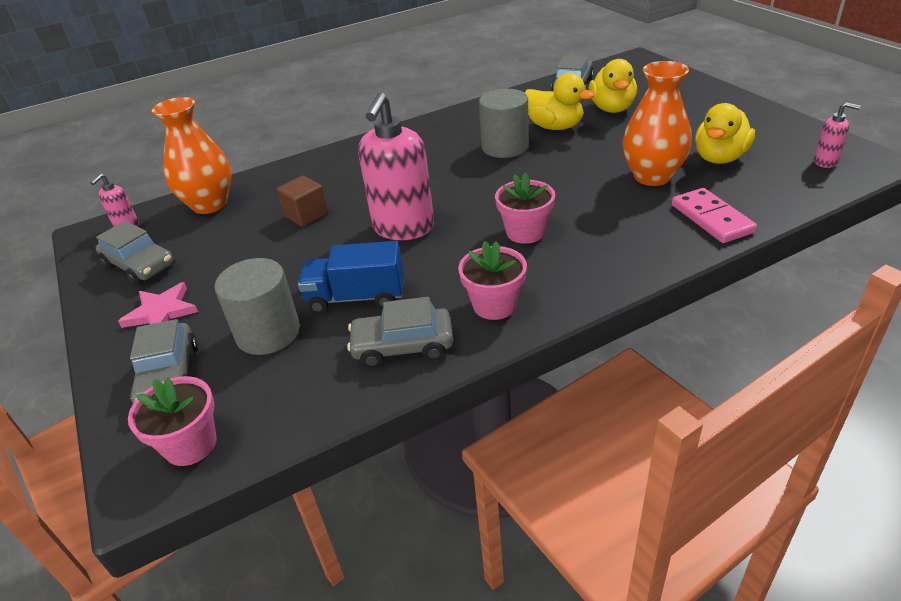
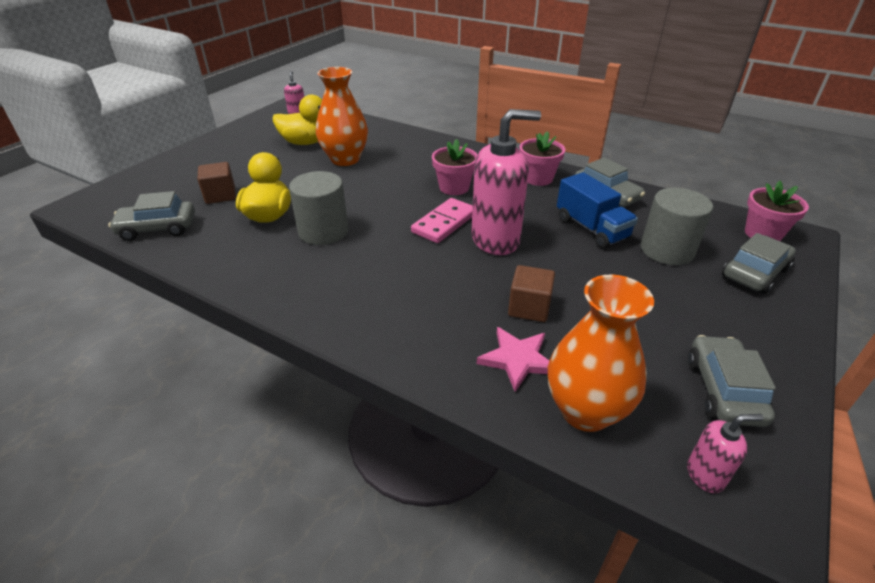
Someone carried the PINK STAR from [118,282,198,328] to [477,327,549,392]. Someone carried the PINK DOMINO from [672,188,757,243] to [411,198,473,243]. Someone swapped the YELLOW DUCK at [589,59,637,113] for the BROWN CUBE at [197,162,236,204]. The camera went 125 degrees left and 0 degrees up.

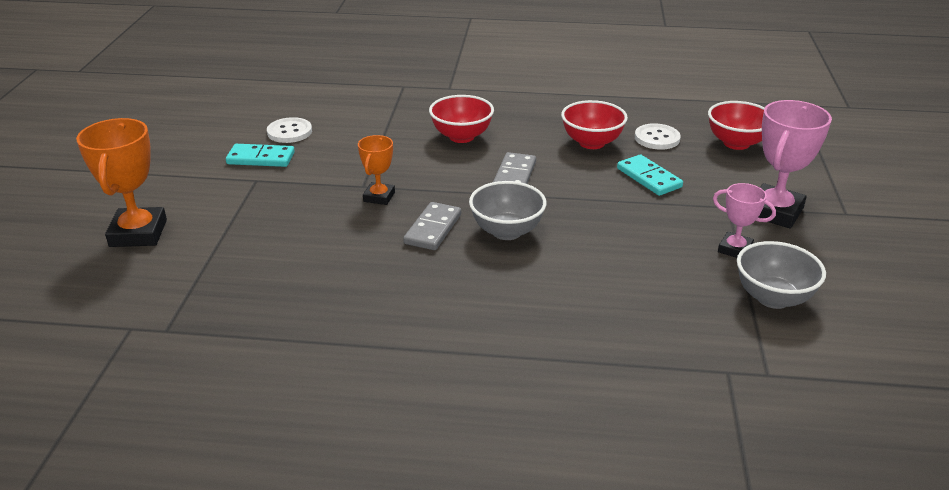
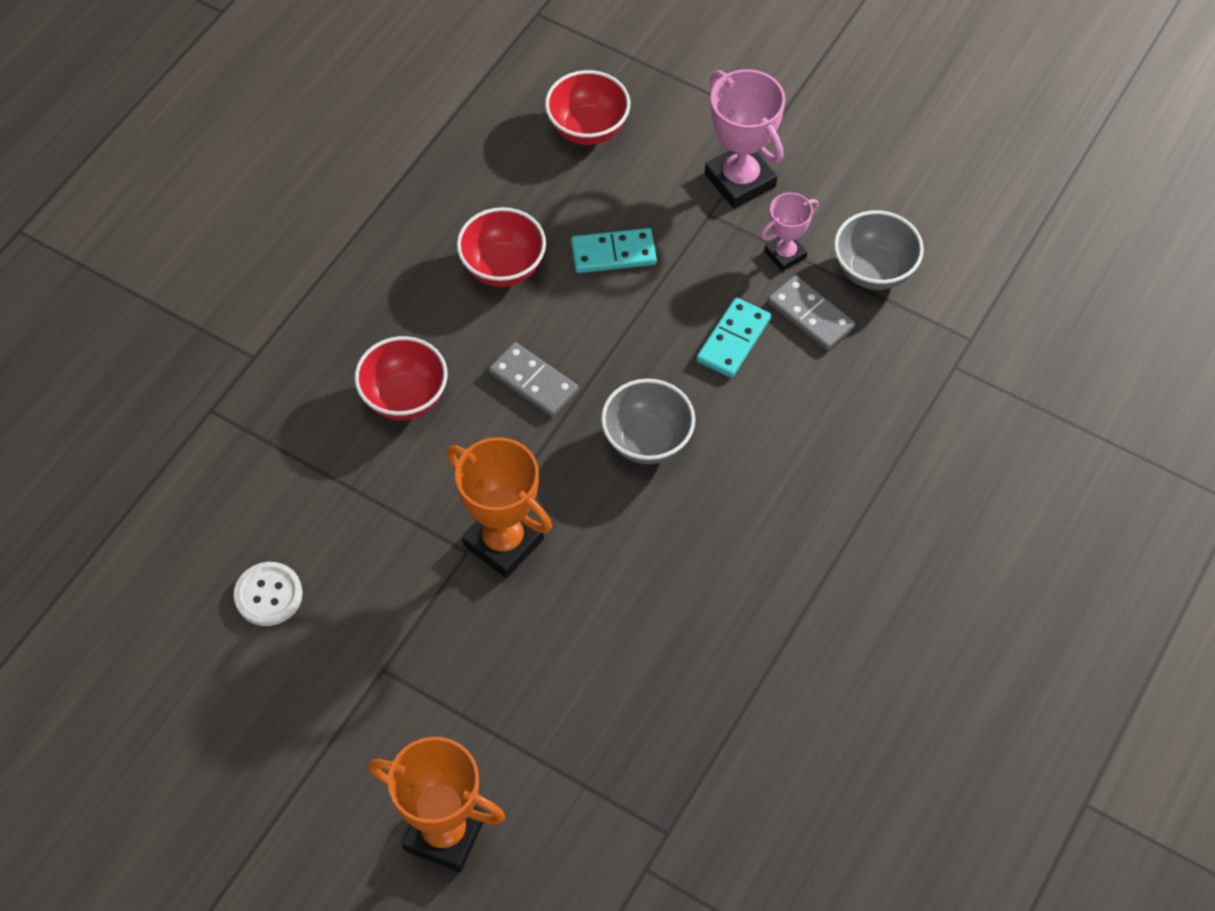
Someone took away the WHITE BUTTON at [635,123,681,150]. Someone carried the TURQUOISE DOMINO from [226,144,295,167] to [697,298,771,378]. Someone carried the GREY DOMINO from [403,202,461,250] to [768,275,855,350]. Someone scaled the ORANGE TROPHY at [358,135,395,205] by 1.74. The camera went 65 degrees left and 25 degrees up.

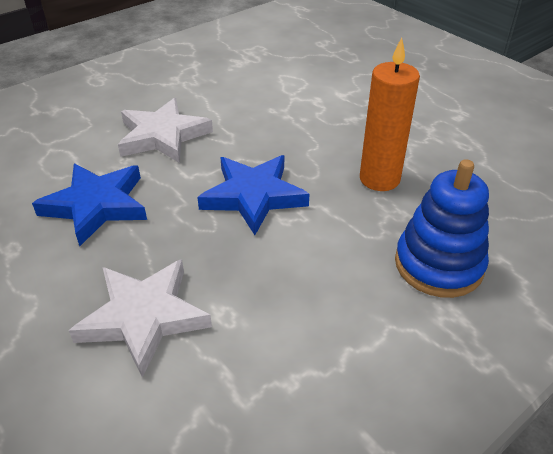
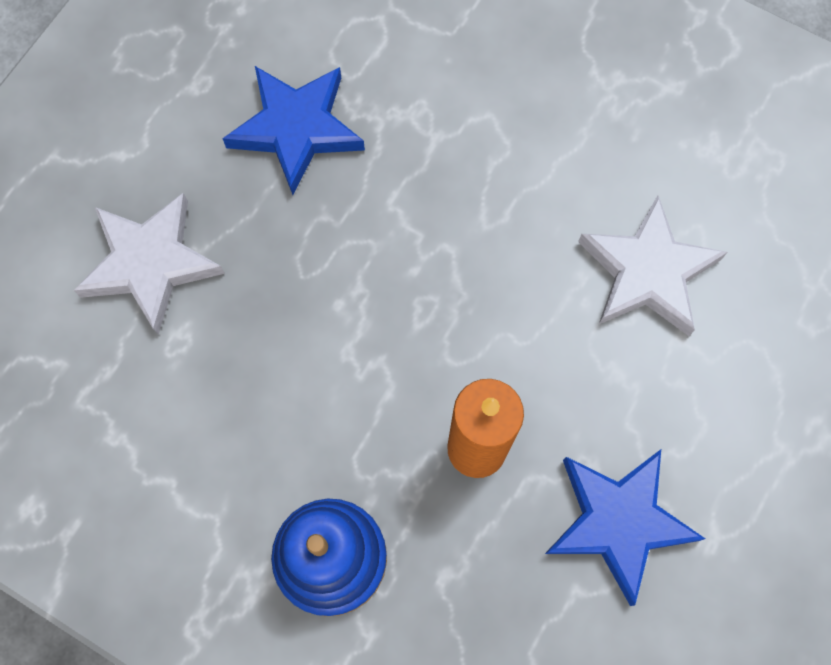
Someone carried the WHITE STAR from [118,98,213,163] to [578,195,727,336]. Someone carried the BLUE STAR from [197,155,309,235] to [545,449,705,606]. The camera went 70 degrees right and 30 degrees up.

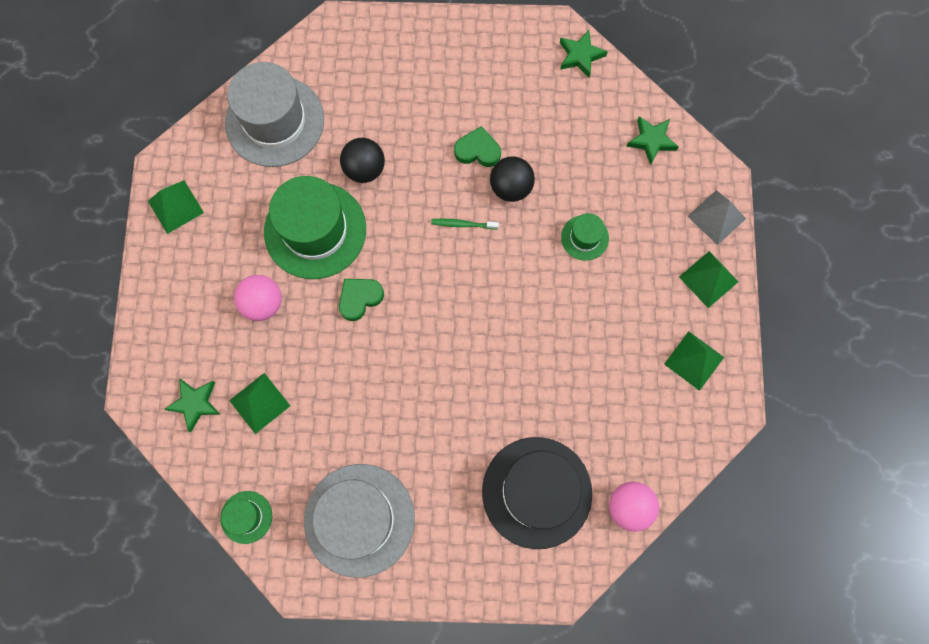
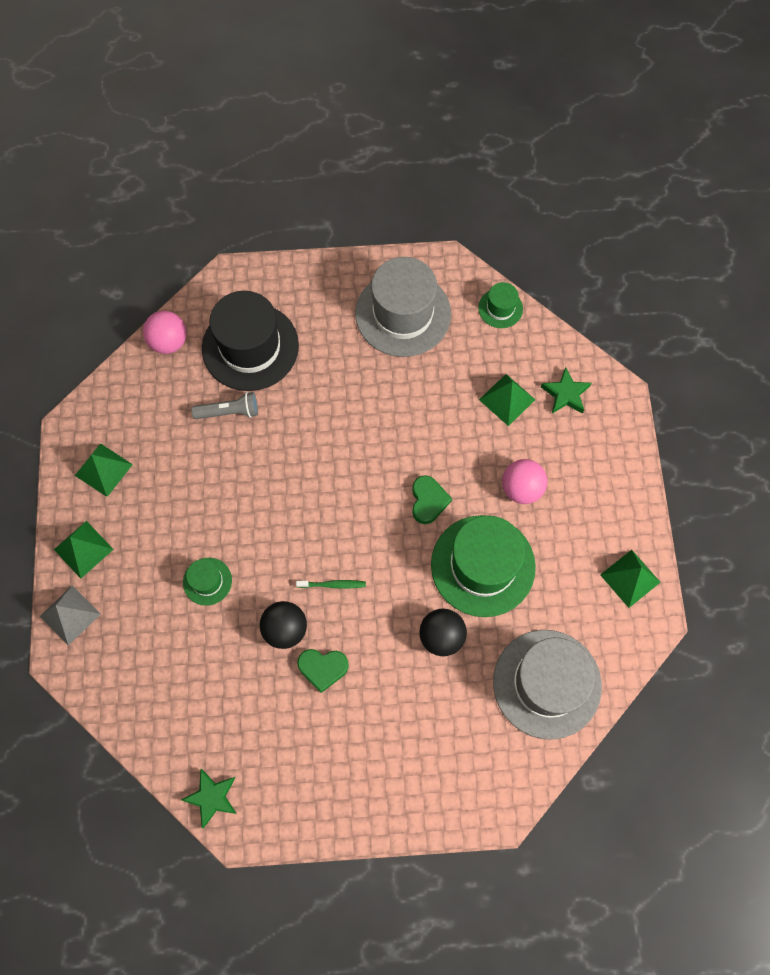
Someone took away the GREEN STAR at [626,116,678,165]. Someone put down the GREY FLASHLIGHT at [191,392,258,419]. Someone rotated the GREEN HEART at [339,279,384,321] by 45 degrees counterclockwise. The camera went 175 degrees right and 5 degrees down.

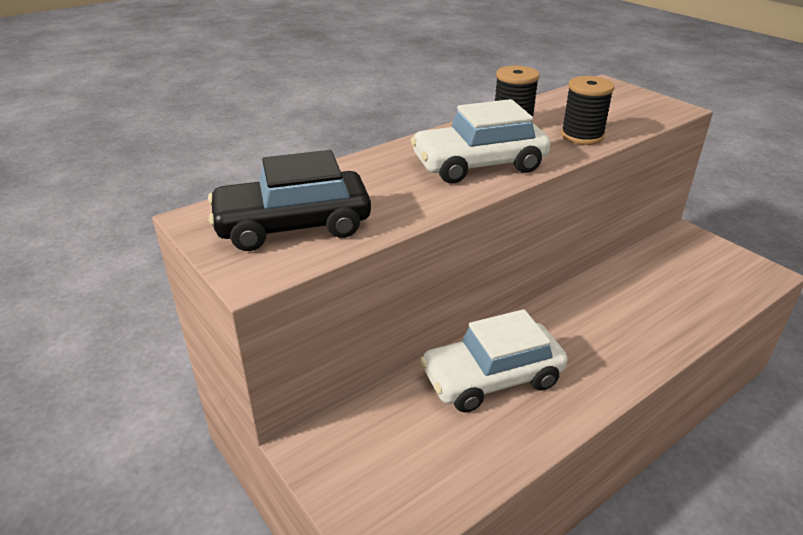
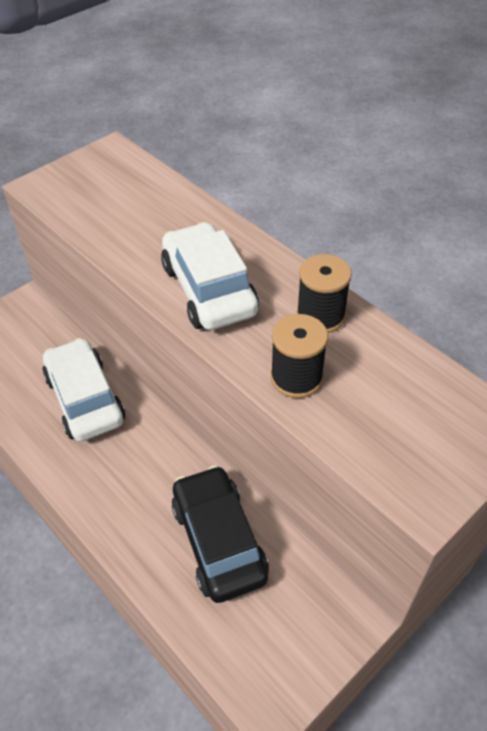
Someone carried the BLACK CAR from [208,150,371,251] to [171,465,269,603]. The camera went 85 degrees right and 15 degrees up.

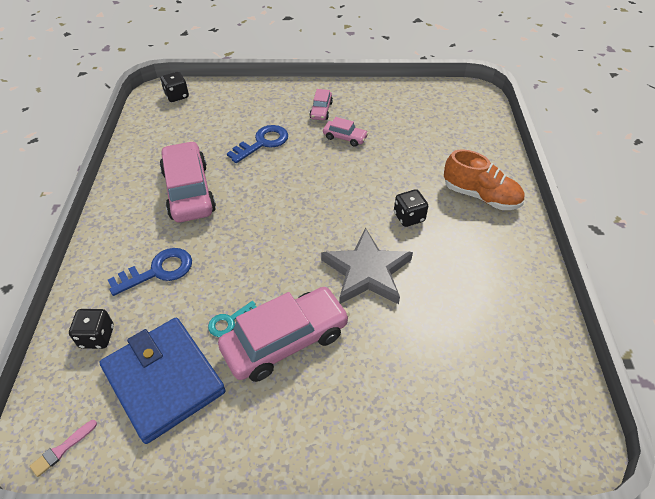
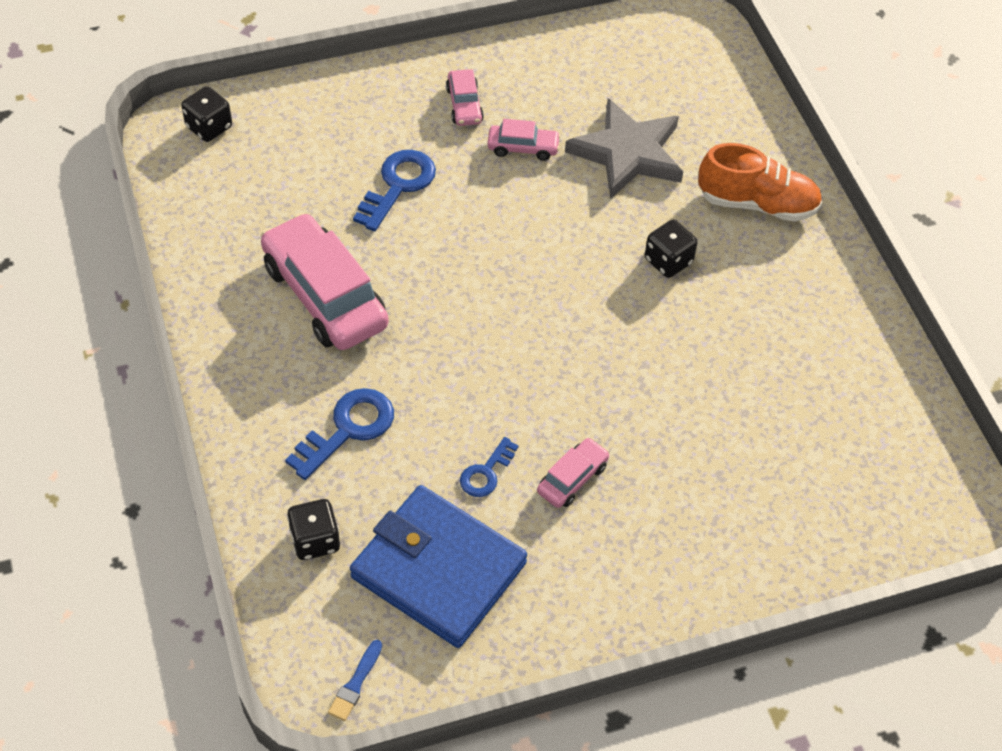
Someone carried the GREY STAR from [321,227,413,304] to [565,98,683,198]. Someone repainted the PINK BRUSH at [30,420,97,477], which became the BLUE BRUSH at [328,640,382,721]. Someone repainted the TURQUOISE KEY at [208,301,257,337], which became the BLUE KEY at [460,437,518,497]. Someone scaled the PINK CAR at [218,287,350,382] by 0.48. The camera went 20 degrees left and 5 degrees up.

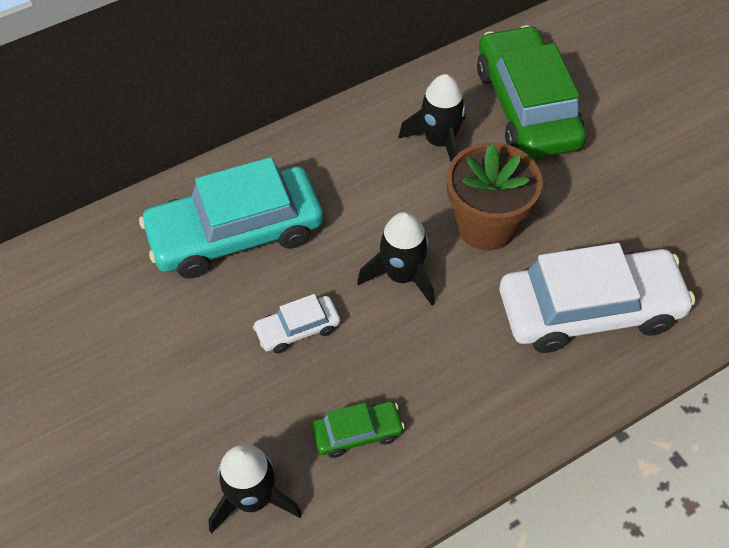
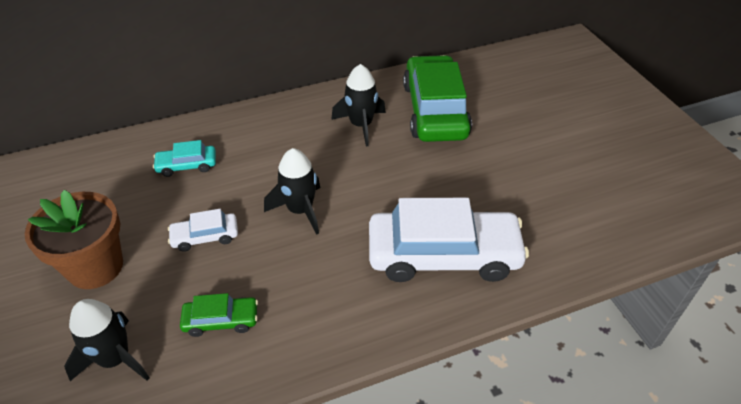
Someone carried the BROWN FLOWER POT from [447,142,543,251] to [25,190,123,289]. Someone scaled the TURQUOISE CAR at [139,157,323,279] by 0.45. The camera went 10 degrees right and 10 degrees down.

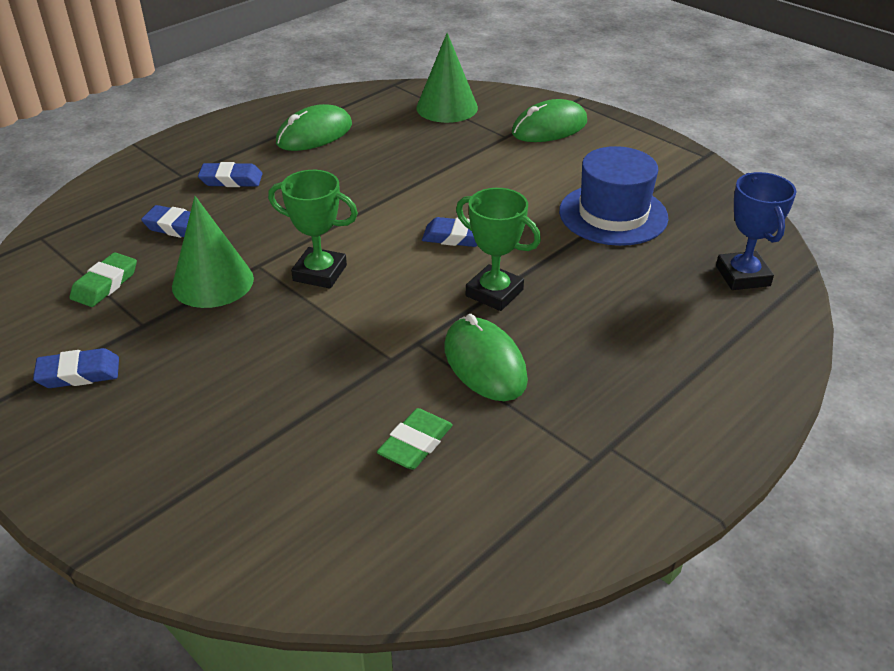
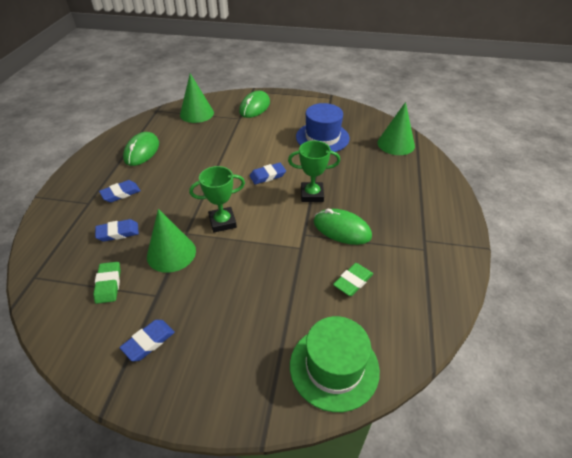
Someone put down the GREEN HAT at [290,316,380,412]. Someone swapped the BLUE TROPHY at [716,172,796,290] for the GREEN CONE at [377,102,415,155]. Someone rotated the GREEN ERASER at [377,408,453,470] by 45 degrees clockwise. The camera went 35 degrees left and 5 degrees up.

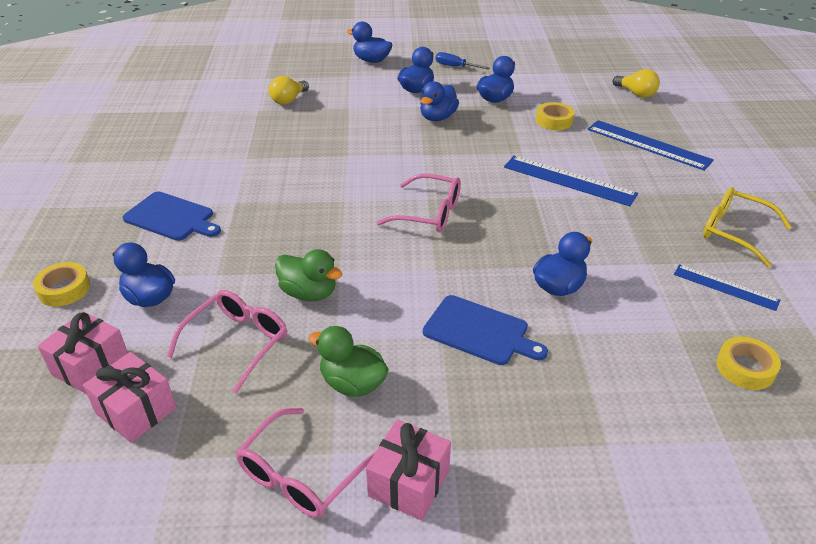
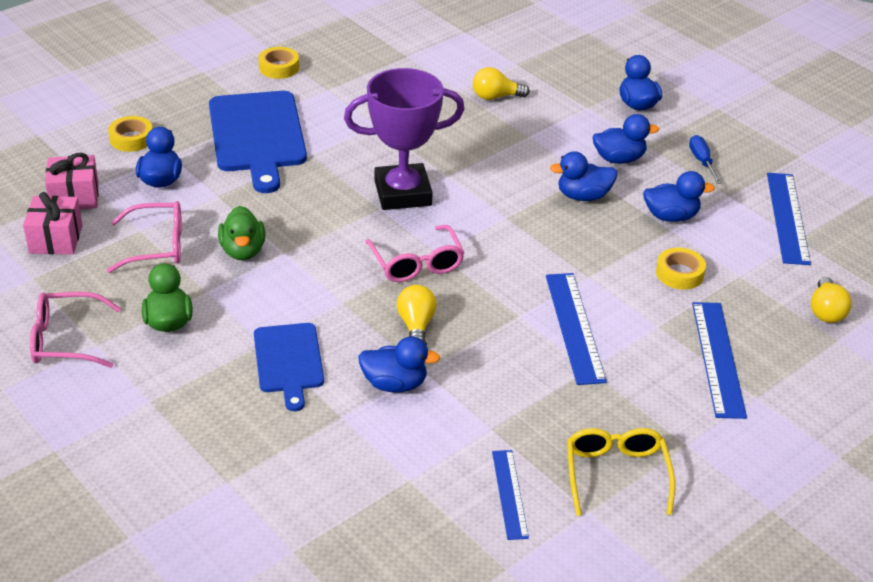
Someone took away the PINK GIFT at [366,419,451,521]. Someone put down the PURPLE TROPHY at [344,68,465,210]. Someone put down the YELLOW LIGHT BULB at [397,285,437,342]. Someone put down the BLUE RULER at [767,173,811,265]. Someone carried the YELLOW TAPE from [717,336,781,390] to [258,47,299,79]. Someone scaled the BLUE CUTTING BOARD at [122,191,221,241] by 1.67. The camera went 50 degrees right and 0 degrees up.

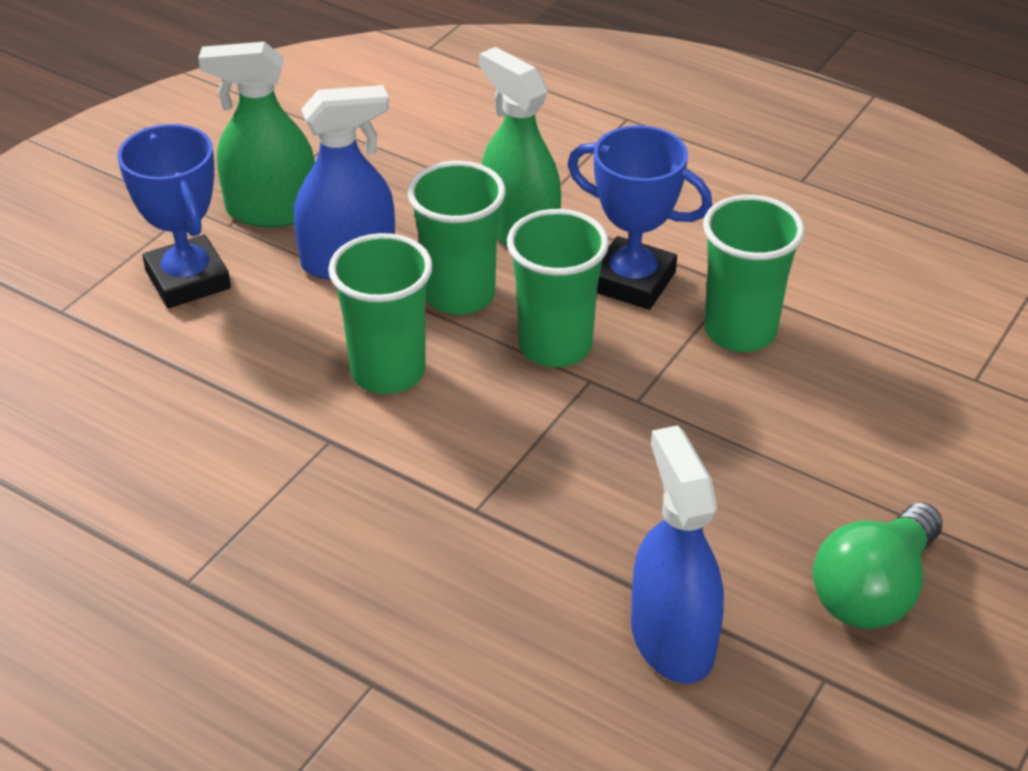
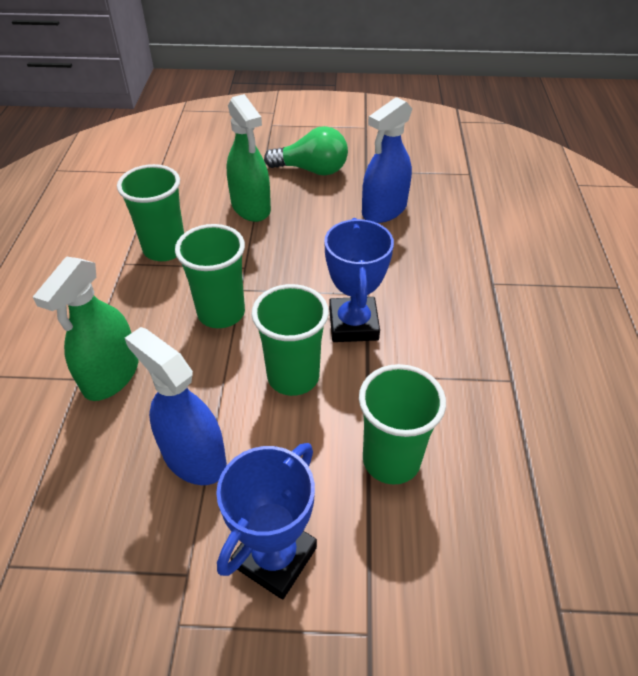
Someone carried the GREEN SPRAY BOTTLE from [198,42,315,227] to [227,94,271,222]. Someone carried the GREEN CUP from [407,161,506,315] to [359,364,446,485]. Someone carried the BLUE TROPHY from [568,125,712,310] to [324,218,394,342]. The camera went 120 degrees left and 5 degrees up.

